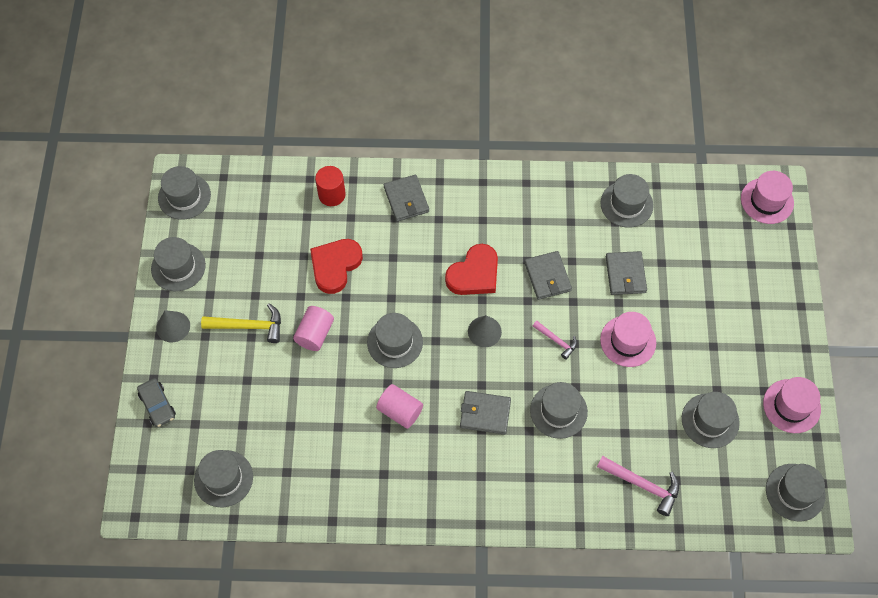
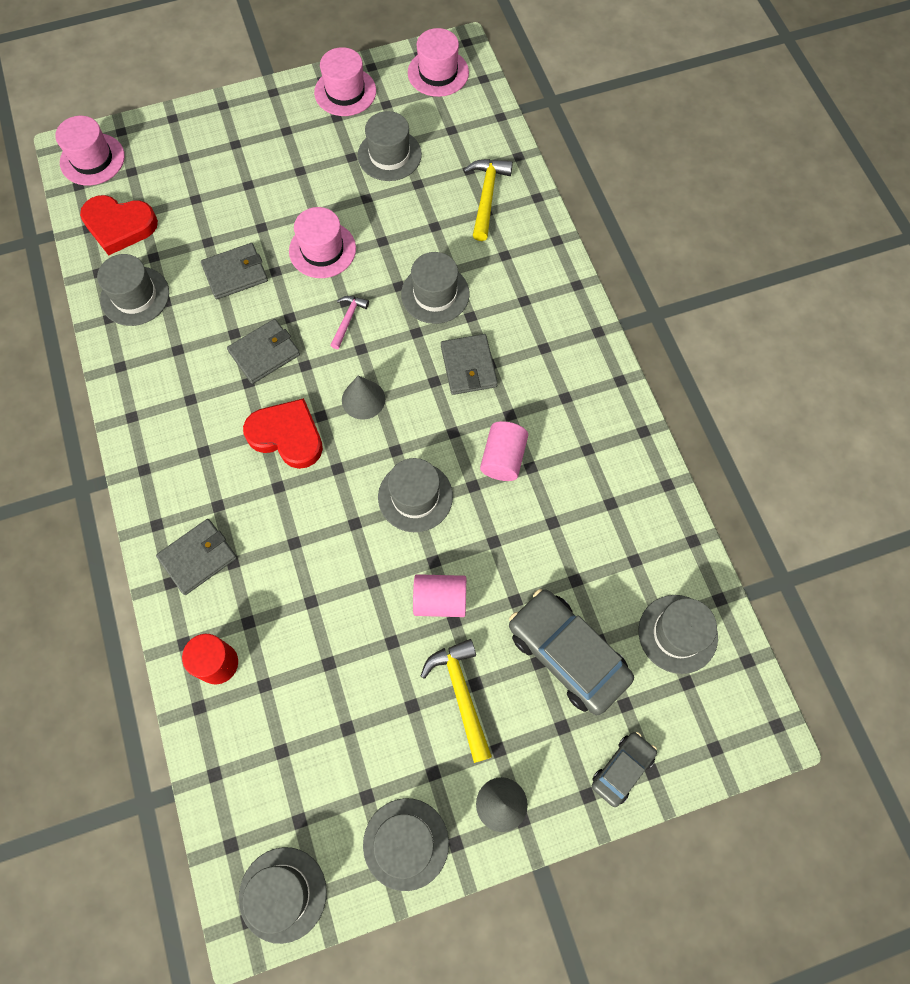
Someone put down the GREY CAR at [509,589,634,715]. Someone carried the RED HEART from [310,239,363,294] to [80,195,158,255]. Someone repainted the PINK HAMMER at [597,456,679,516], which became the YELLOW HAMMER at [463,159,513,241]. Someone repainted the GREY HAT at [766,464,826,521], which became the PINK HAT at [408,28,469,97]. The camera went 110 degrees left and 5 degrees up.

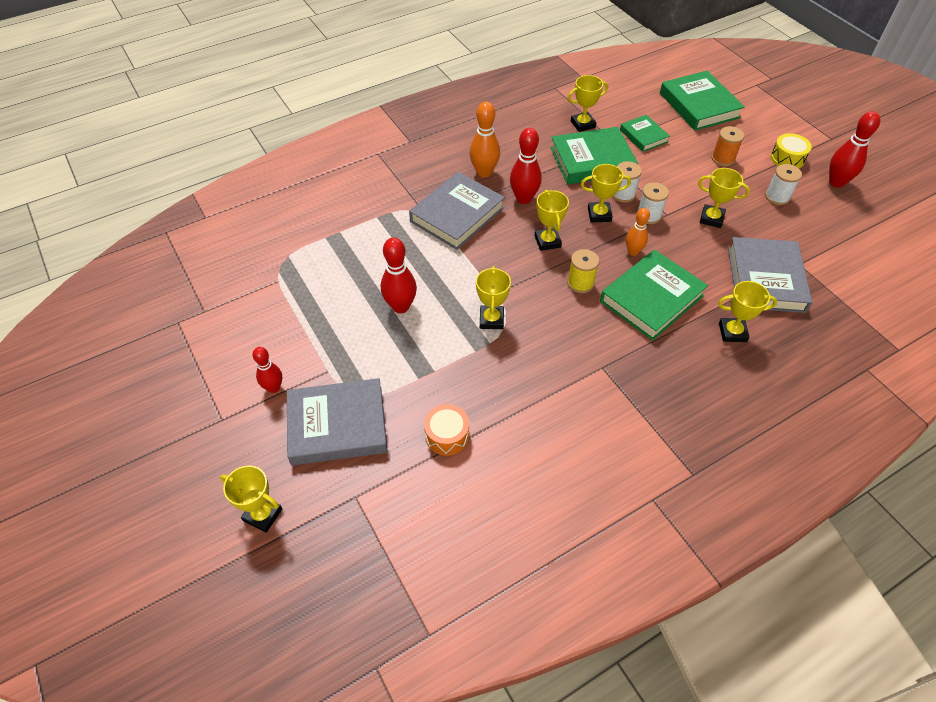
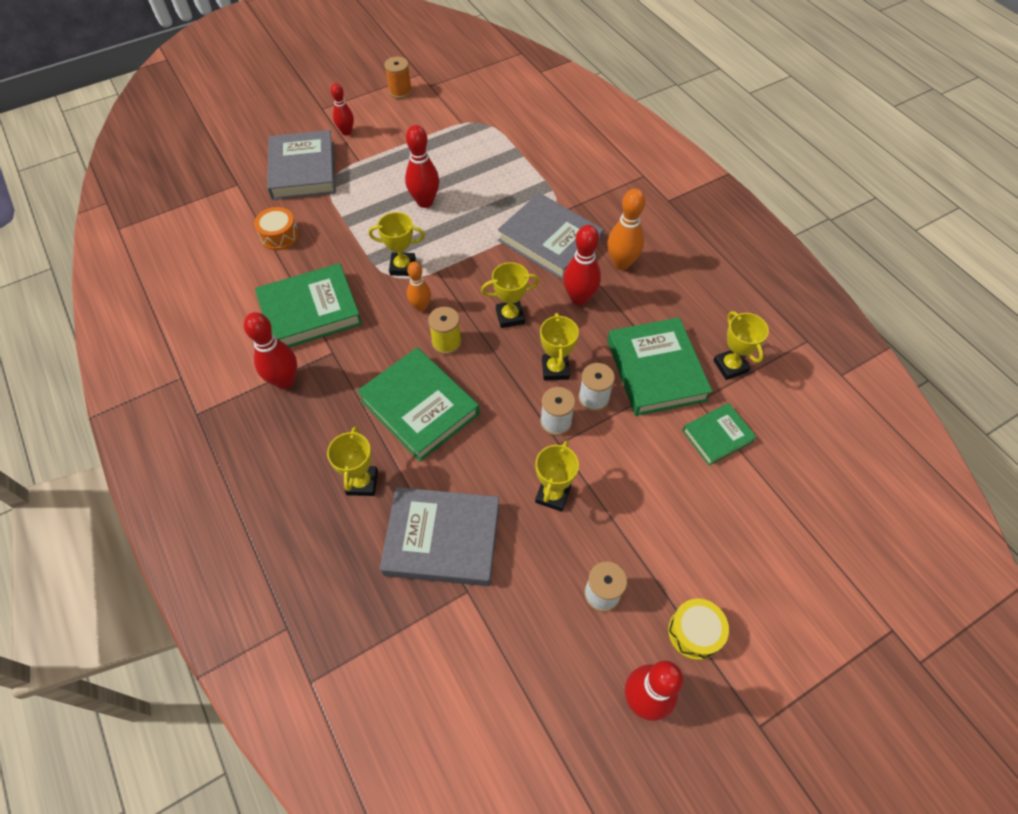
Someone took away the YELLOW TROPHY at [220,465,282,533]. Someone put down the RED BOWLING PIN at [244,312,297,389]. Someone carried the ORANGE BOWLING PIN from [626,208,650,256] to [407,262,431,312]. Someone carried the GREEN BOOK from [660,71,745,131] to [255,263,362,347]. Someone carried the ORANGE SPOOL from [711,126,744,166] to [384,57,412,99]. The camera went 90 degrees right and 5 degrees up.

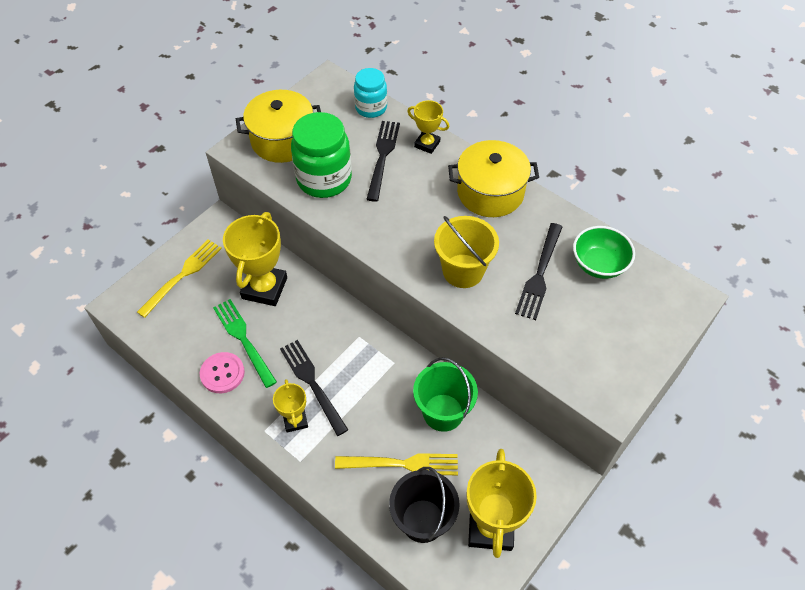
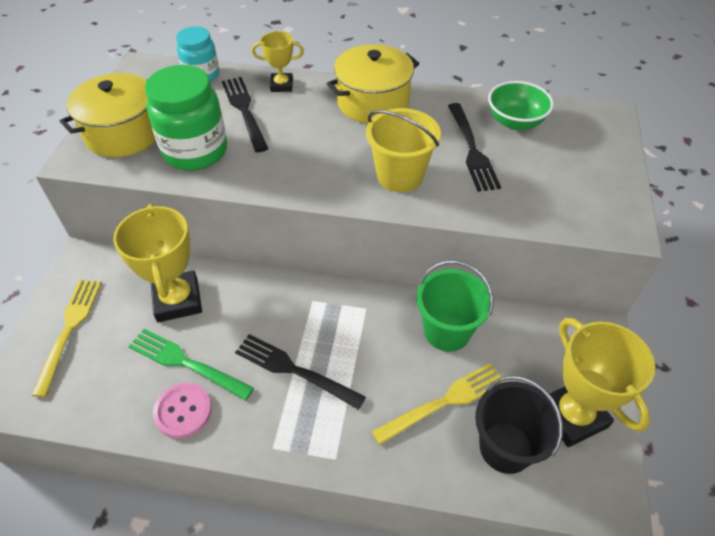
Someone took away the YELLOW TROPHY at [273,379,308,433]. The camera went 30 degrees left and 5 degrees down.

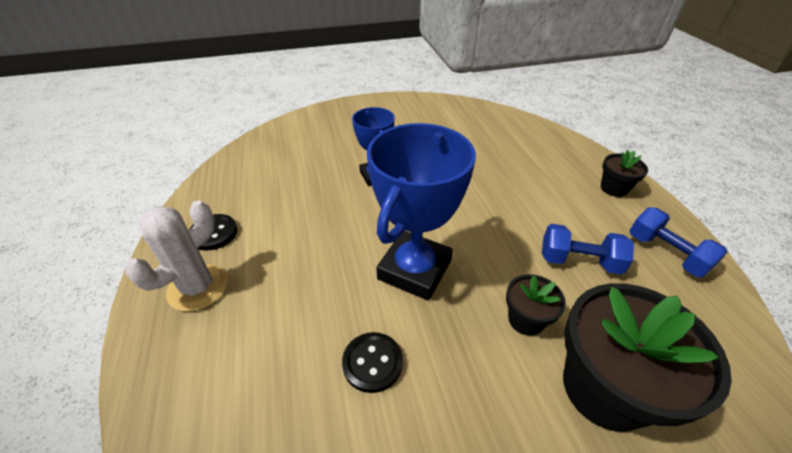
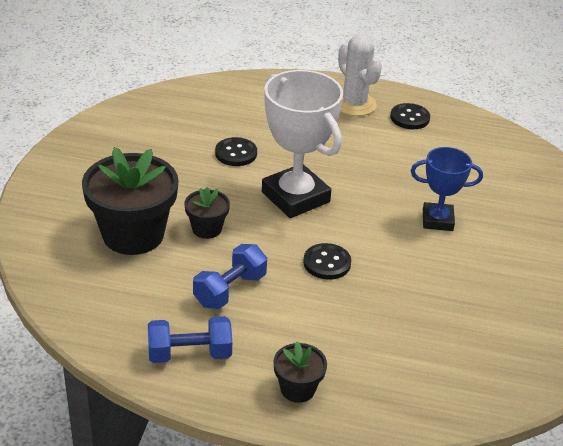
Someone put down the BLACK BUTTON at [303,243,351,280]. Someone repainted the BLUE TROPHY at [367,123,476,301], which became the WHITE TROPHY at [262,70,343,218]. The camera went 115 degrees right and 5 degrees down.

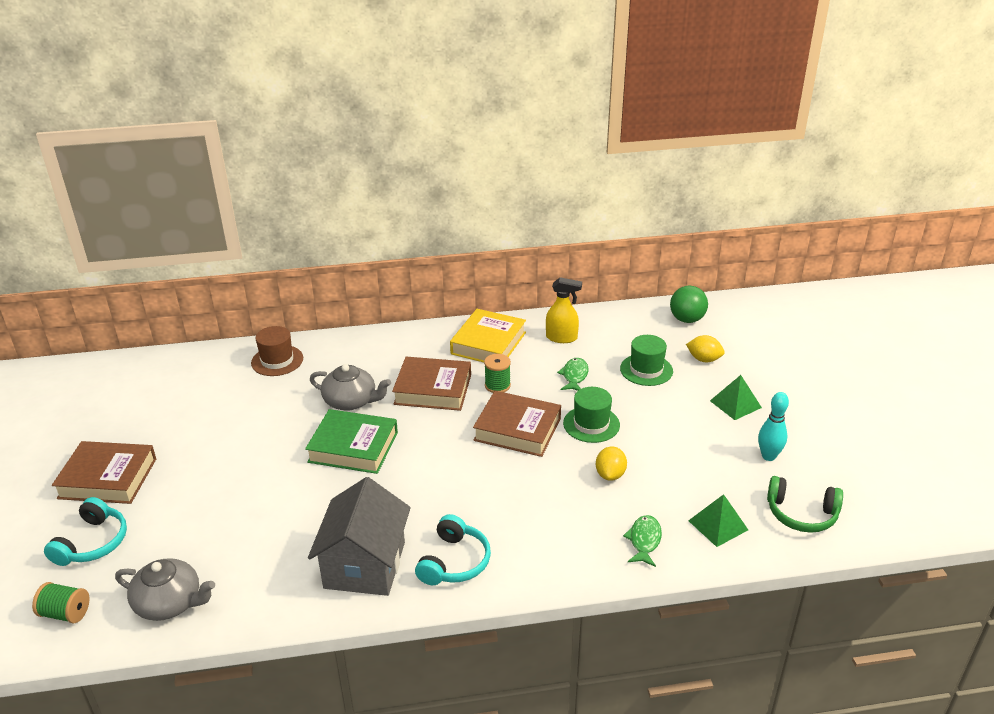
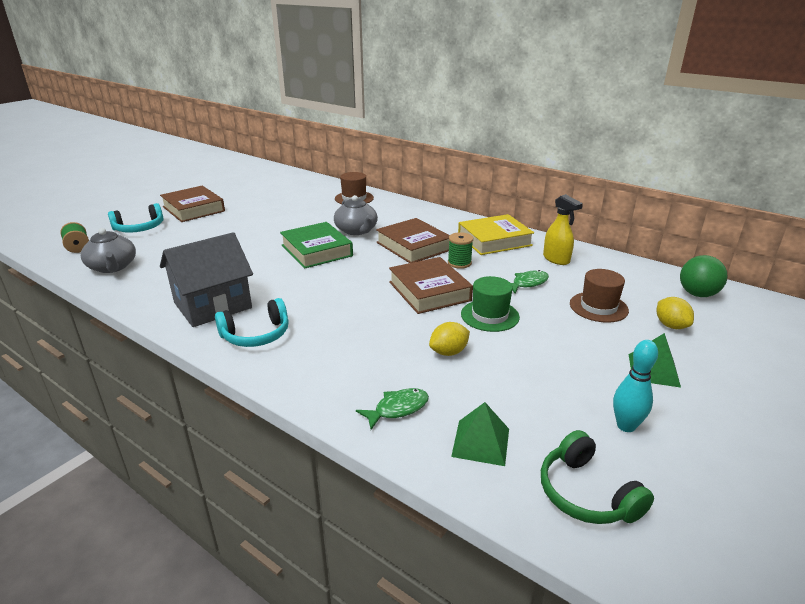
Someone repainted the GREEN HAT at [620,335,673,386], which became the BROWN HAT at [570,269,629,323]. The camera went 45 degrees right and 5 degrees down.

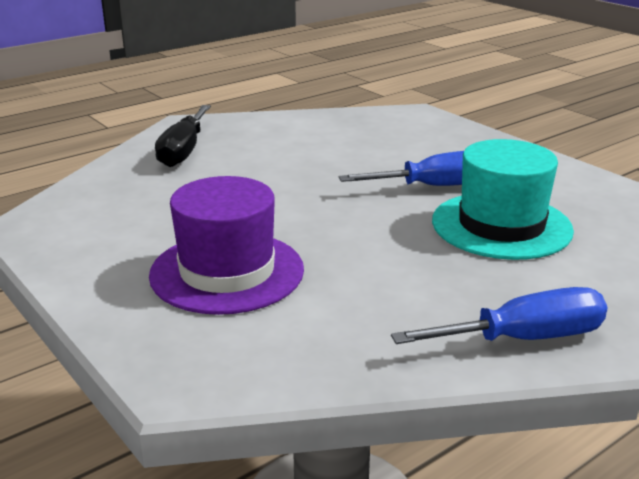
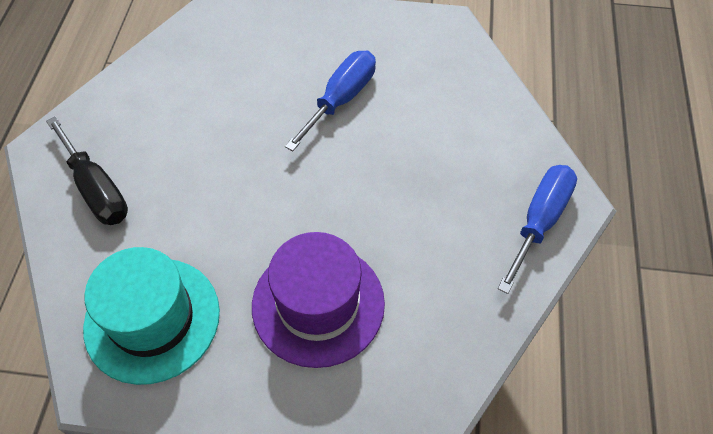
Someone carried the TURQUOISE HAT from [432,139,574,260] to [83,247,220,385]. The camera went 45 degrees left and 30 degrees up.

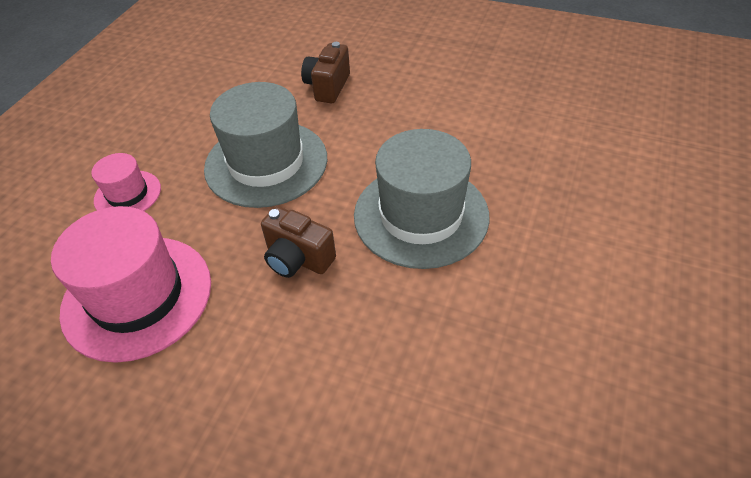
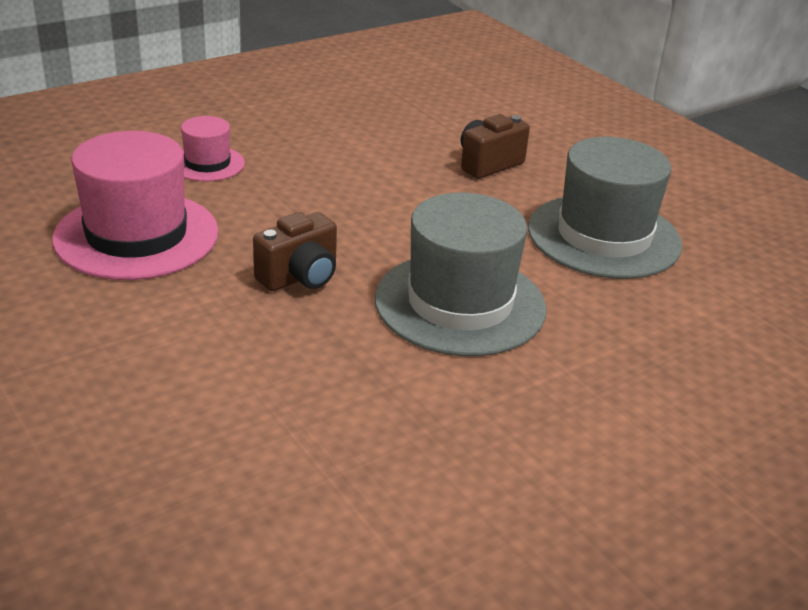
Someone carried the GREY HAT from [204,82,327,208] to [528,137,682,279]. Someone rotated the BROWN CAMERA at [261,206,336,278] by 105 degrees counterclockwise. The camera went 30 degrees right and 15 degrees down.

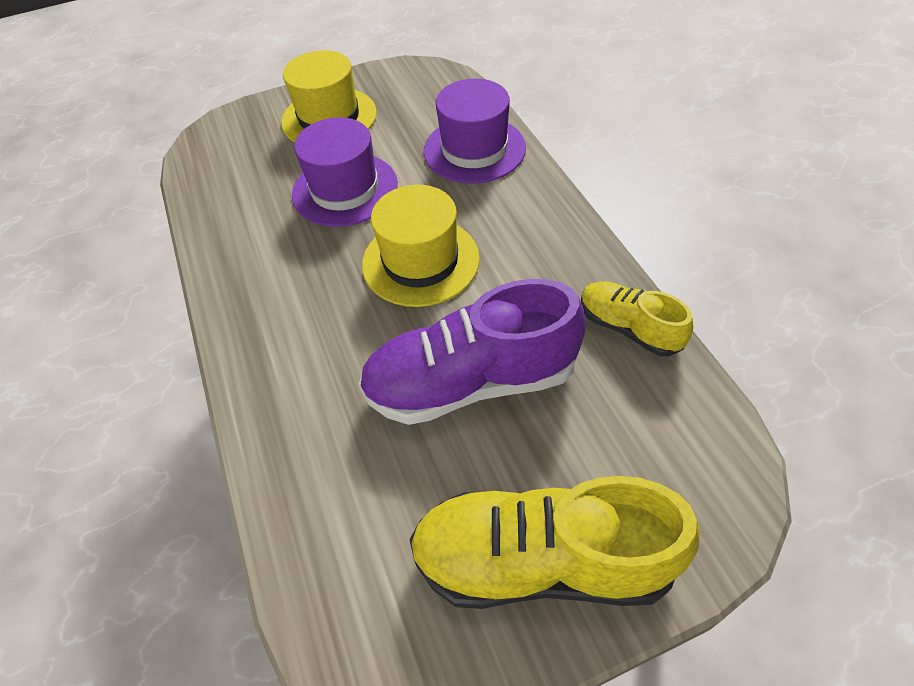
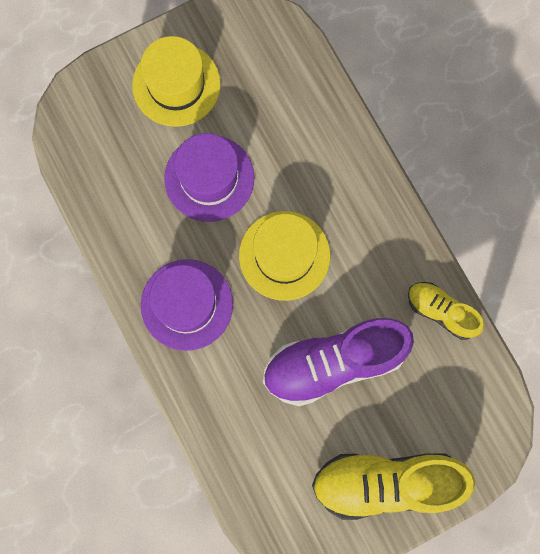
Someone carried the PURPLE HAT from [424,78,526,184] to [141,259,233,351]. The camera went 10 degrees left and 25 degrees up.

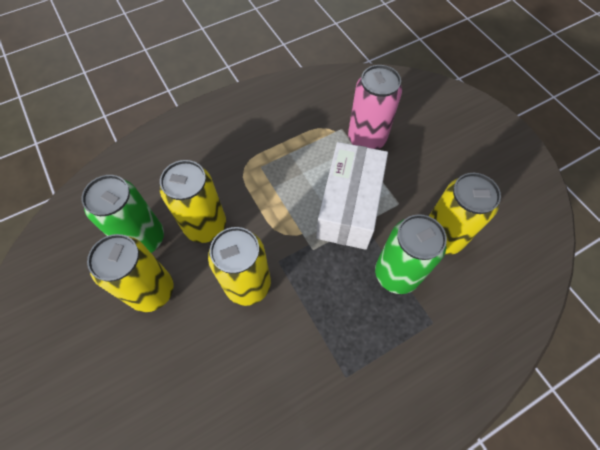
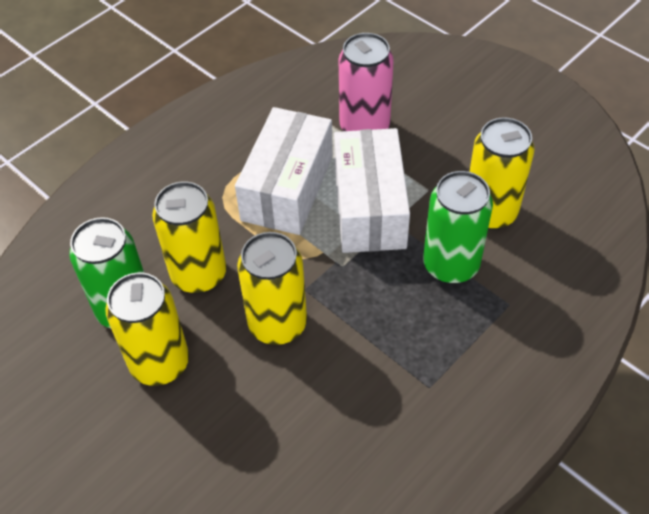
Someone put down the WHITE BOX at [235,107,333,235]. The camera went 15 degrees left and 10 degrees down.

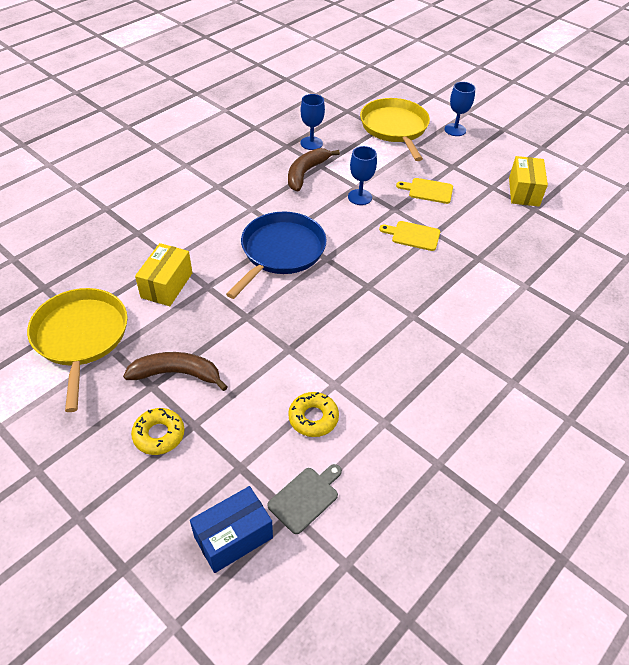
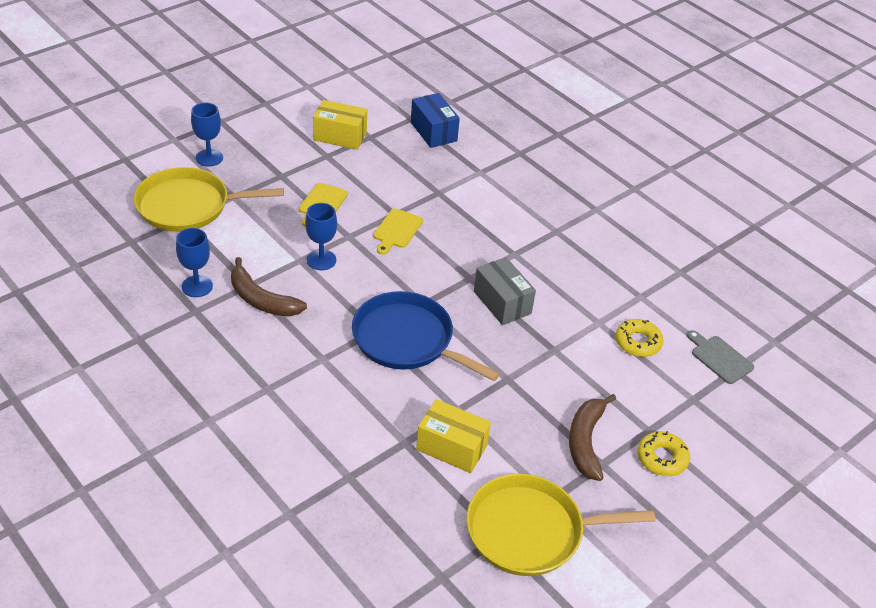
Someone put down the GREY BOX at [474,257,536,325]. Someone carried the BLUE BOX from [190,486,273,573] to [411,93,460,148]. The camera went 85 degrees left and 5 degrees down.

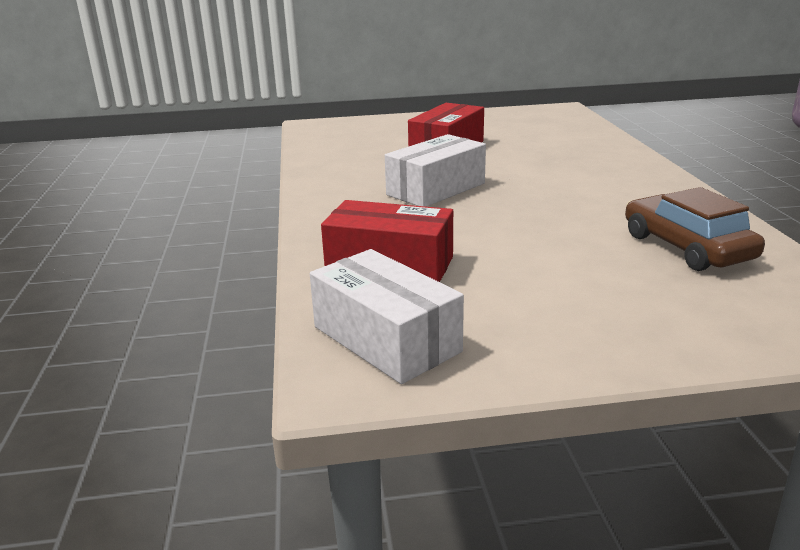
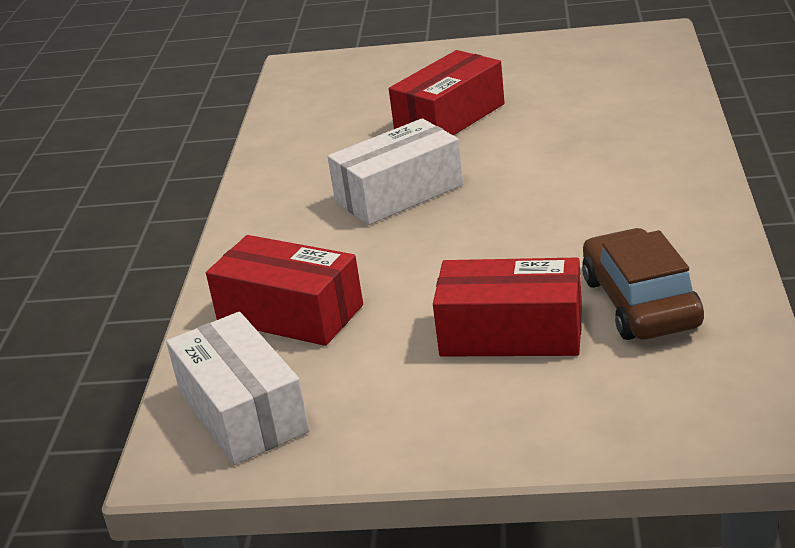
Someone put down the RED BOX at [433,257,582,357]. The camera went 15 degrees right and 5 degrees up.

